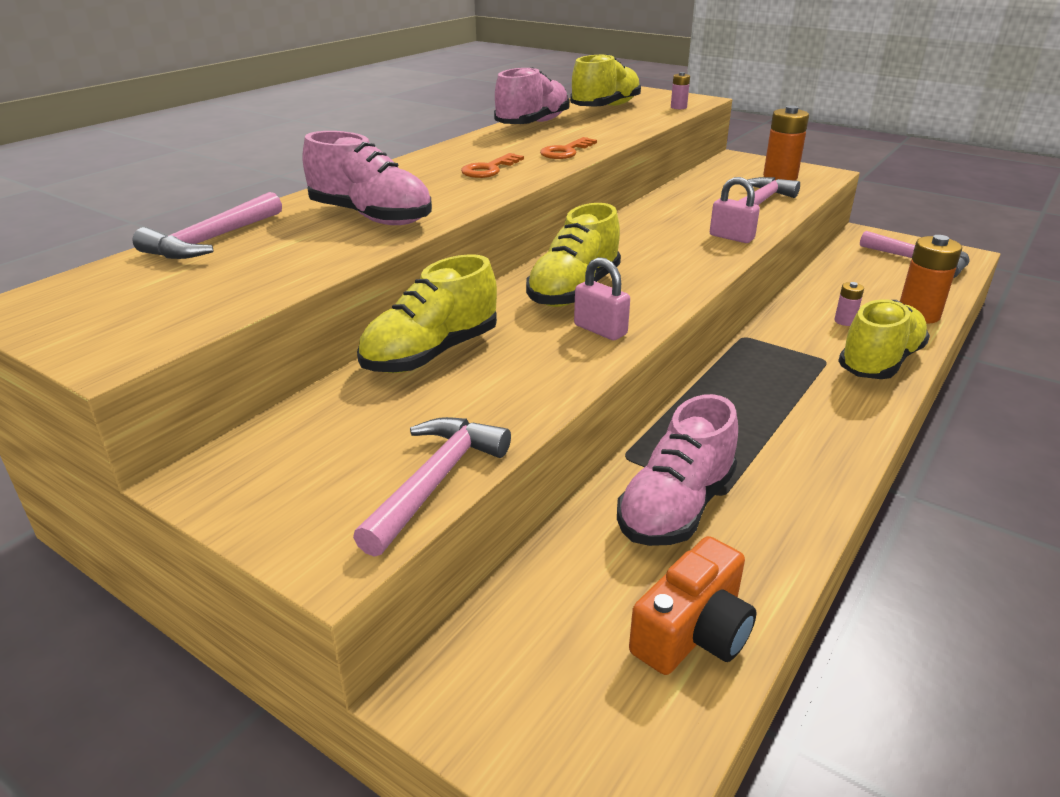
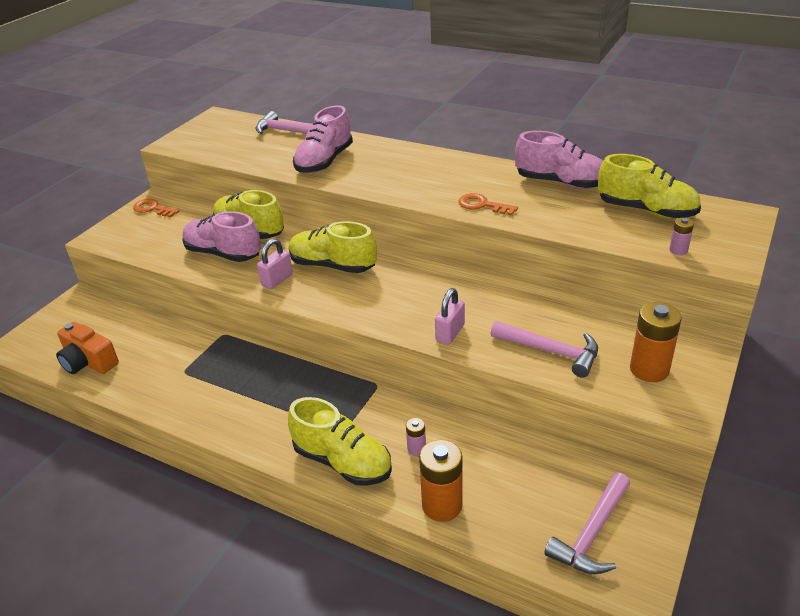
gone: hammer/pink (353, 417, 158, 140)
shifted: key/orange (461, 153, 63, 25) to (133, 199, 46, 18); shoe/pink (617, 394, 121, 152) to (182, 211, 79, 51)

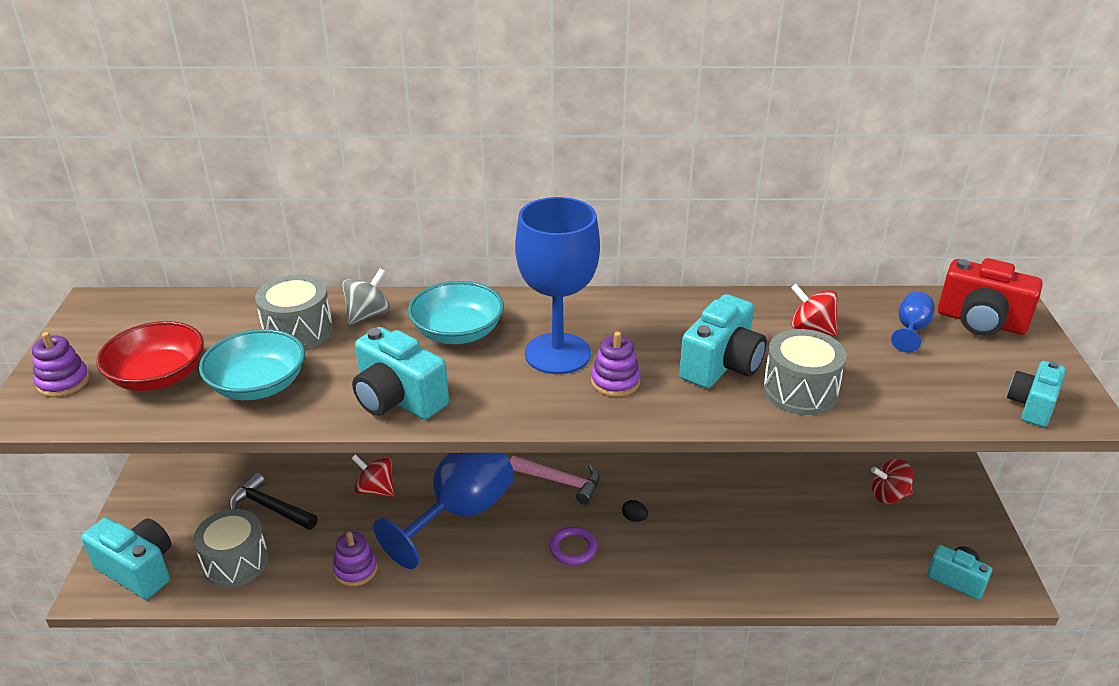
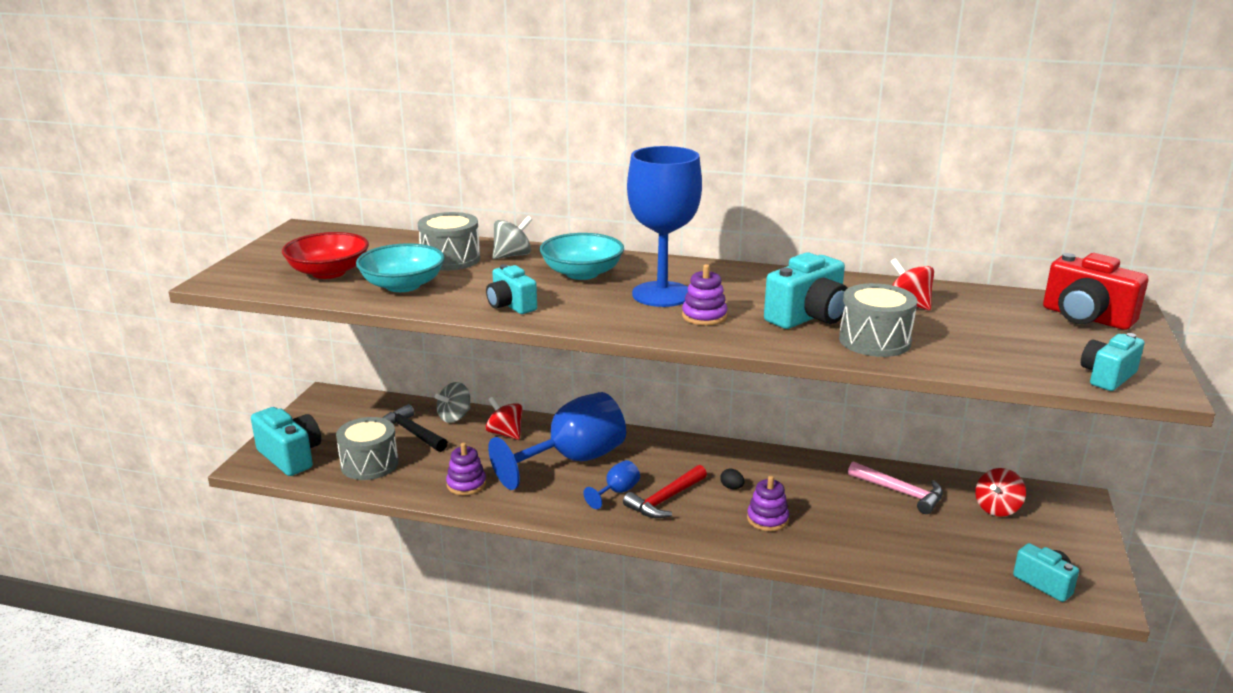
new: spinning top/grey (435, 382, 36, 41)
shifted: goblet/blue (891, 292, 43, 61) to (583, 460, 57, 49); stacking toy/purple (32, 332, 57, 65) to (747, 476, 42, 55); hammer/pink (510, 456, 90, 49) to (848, 461, 95, 53)
swapped: ring/purple (549, 527, 48, 38) to hammer/red (623, 465, 84, 53)
rotated: spinning top/red (871, 459, 42, 45) = (975, 468, 51, 49) 60 degrees counterclockwise
scaled: camera/turquoise (352, 327, 97, 93) = (486, 264, 51, 50) x0.64

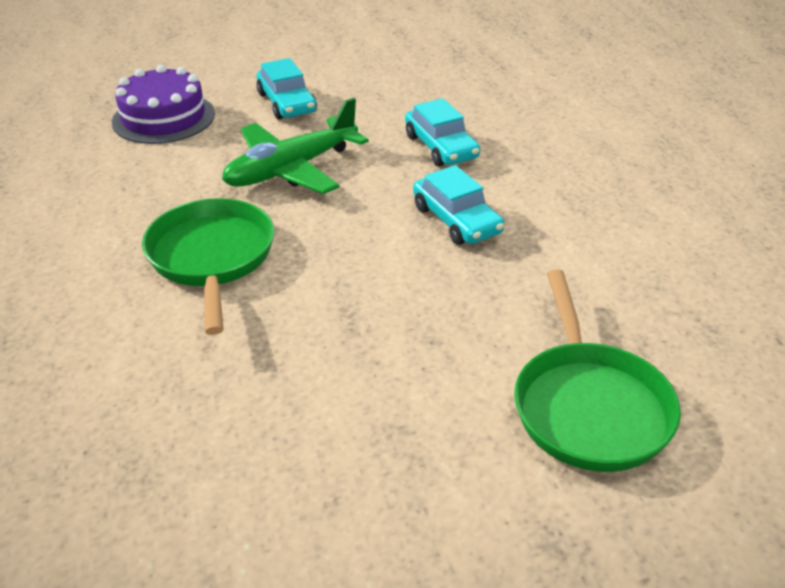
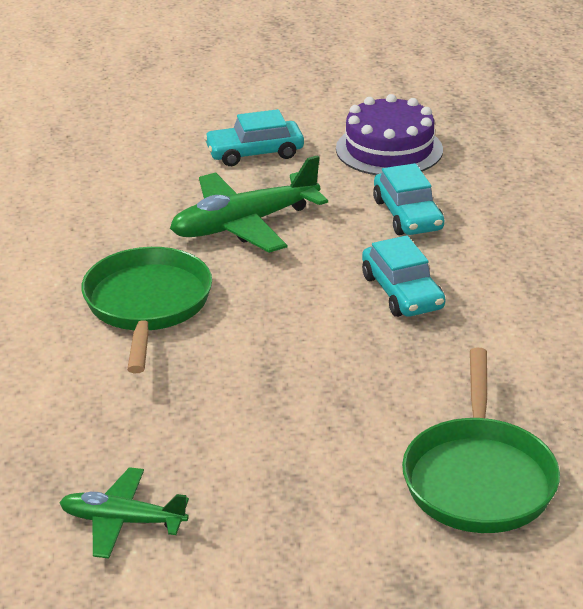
new: plane/green (59, 467, 130, 92)
shifted: cake/purple (112, 65, 103, 79) to (336, 94, 107, 81)
rotated: car/turquoise (257, 58, 60, 61) = (204, 109, 100, 57) 90 degrees clockwise

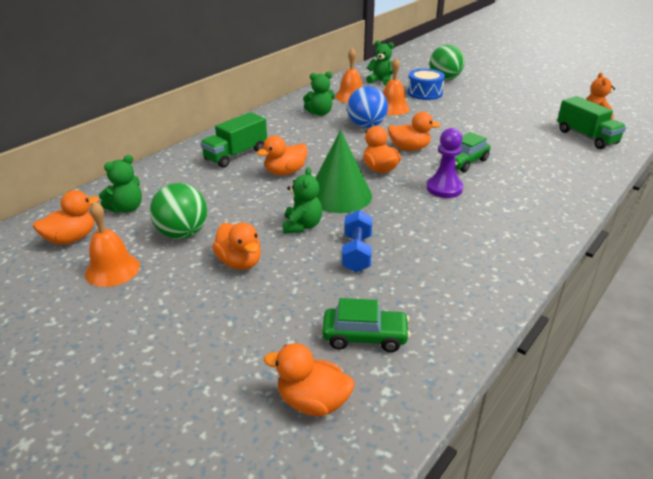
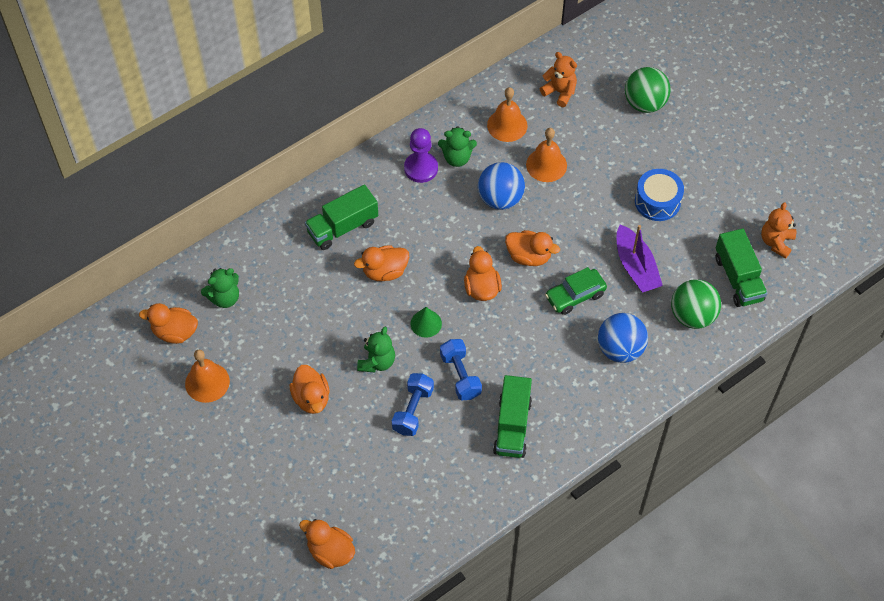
gone: car/green (322, 298, 88, 54)
new: dumbbell/blue (440, 339, 42, 61); truck/green (493, 375, 39, 83); ball/blue (598, 313, 50, 50); boat/purple (617, 224, 46, 69)
shifted: pawn/purple (427, 128, 36, 70) to (404, 128, 34, 55); drum/blue (407, 69, 38, 31) to (635, 169, 49, 52); ball/green (150, 183, 57, 56) to (671, 279, 50, 50)
repainted: teddy bear/green (366, 41, 28, 45) to teddy bear/orange (540, 52, 37, 55)
rotated: duck/orange (33, 190, 66, 55) = (139, 303, 59, 41) 150 degrees counterclockwise
scaled: cone/green (316, 130, 56, 83) = (410, 307, 32, 31) x0.49

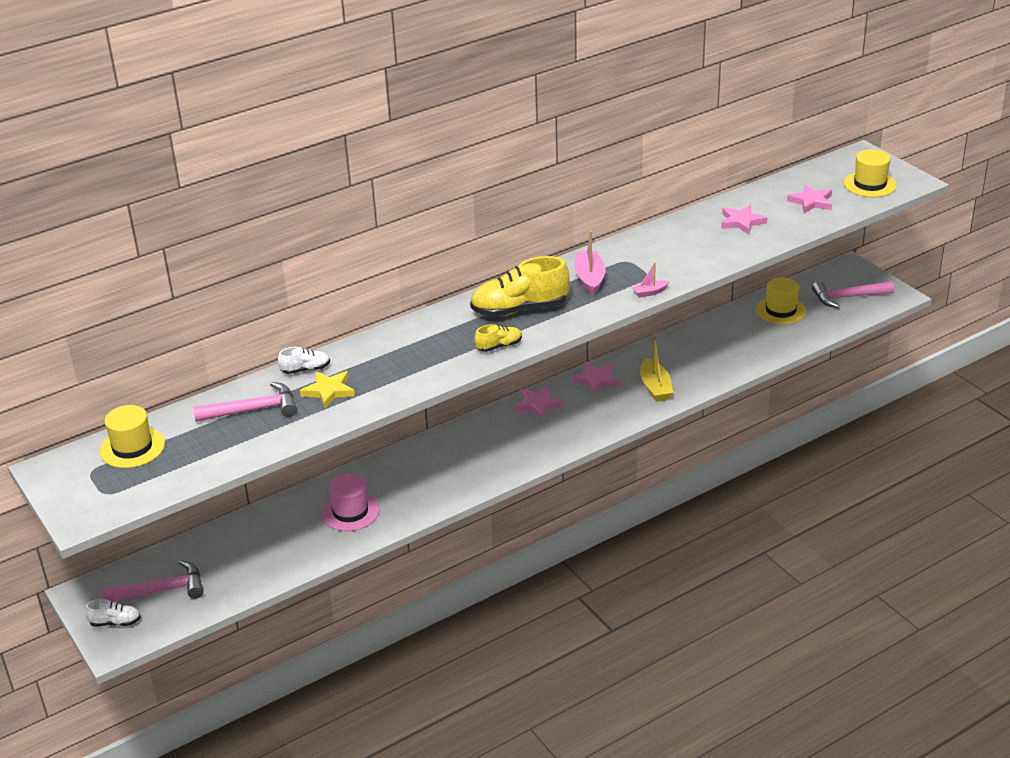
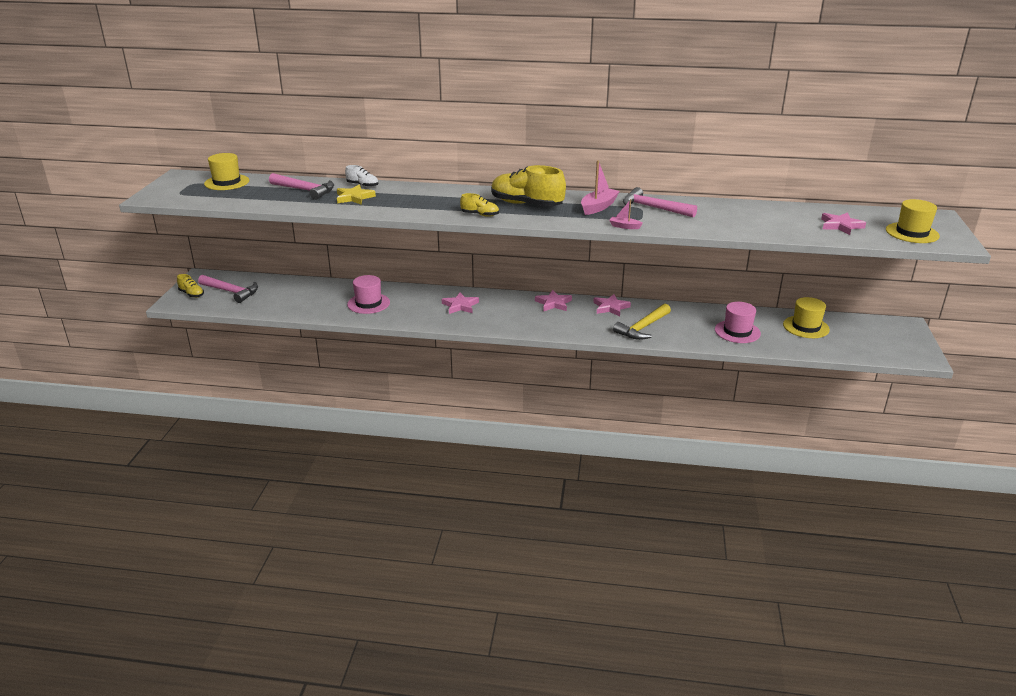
new: hat/pink (715, 302, 46, 41)
shifted: star/pink (721, 205, 46, 29) to (442, 292, 37, 22); hammer/pink (812, 281, 83, 27) to (623, 187, 74, 31)
swapped: boat/yellow (640, 336, 33, 66) to hammer/yellow (613, 304, 58, 36)
repainted: shoe/white (85, 599, 56, 27) to shoe/yellow (177, 274, 27, 24)

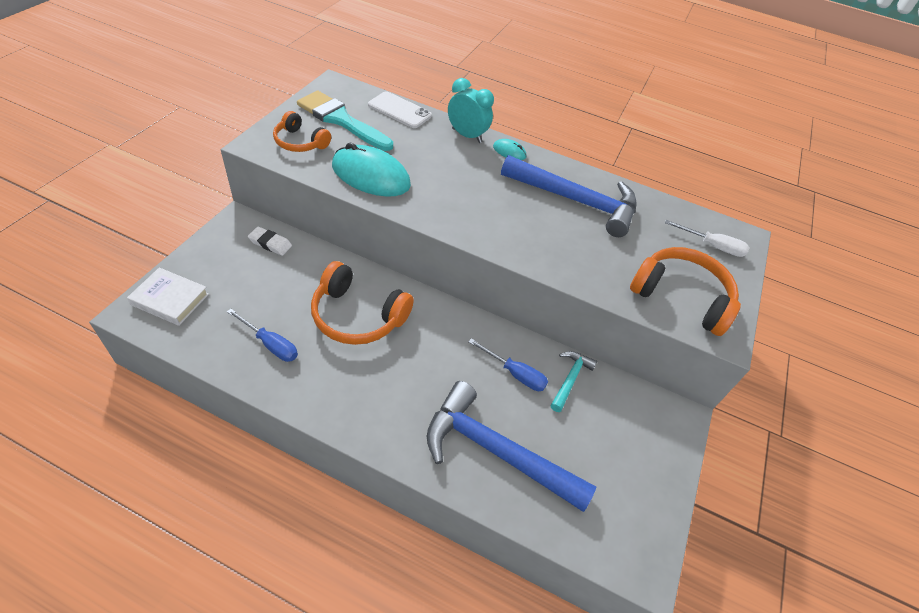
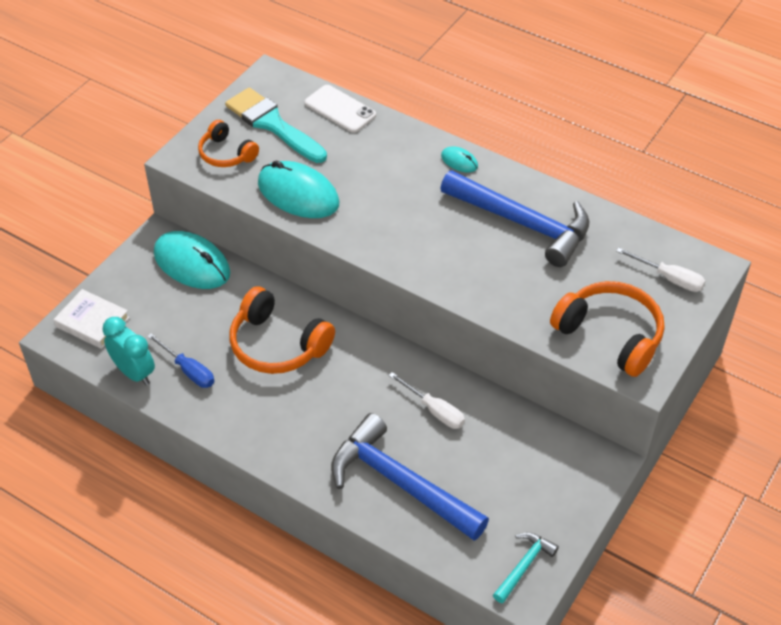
shifted: clock/turquoise (448, 78, 46, 65) to (103, 317, 52, 69); hammer/turquoise (551, 351, 46, 61) to (493, 532, 66, 72)
swapped: eraser/white (248, 227, 44, 29) to mouse/turquoise (154, 231, 76, 58)
repainted: screwdriver/blue (468, 338, 80, 53) to screwdriver/white (388, 372, 77, 57)

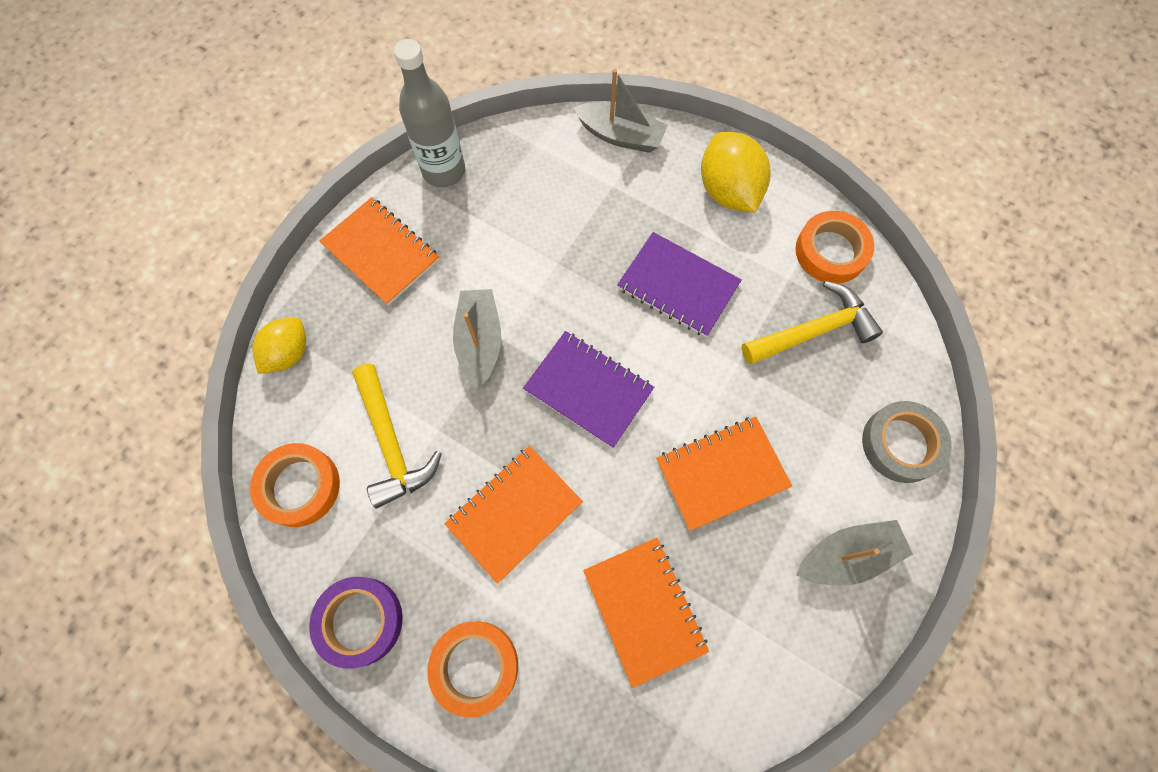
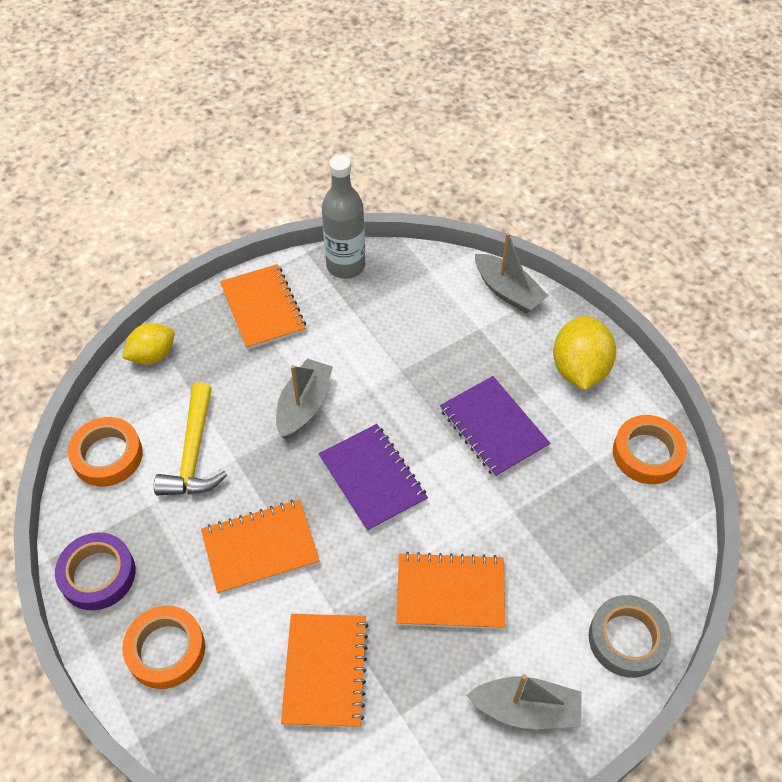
gone: hammer/yellow (741, 281, 142, 83)

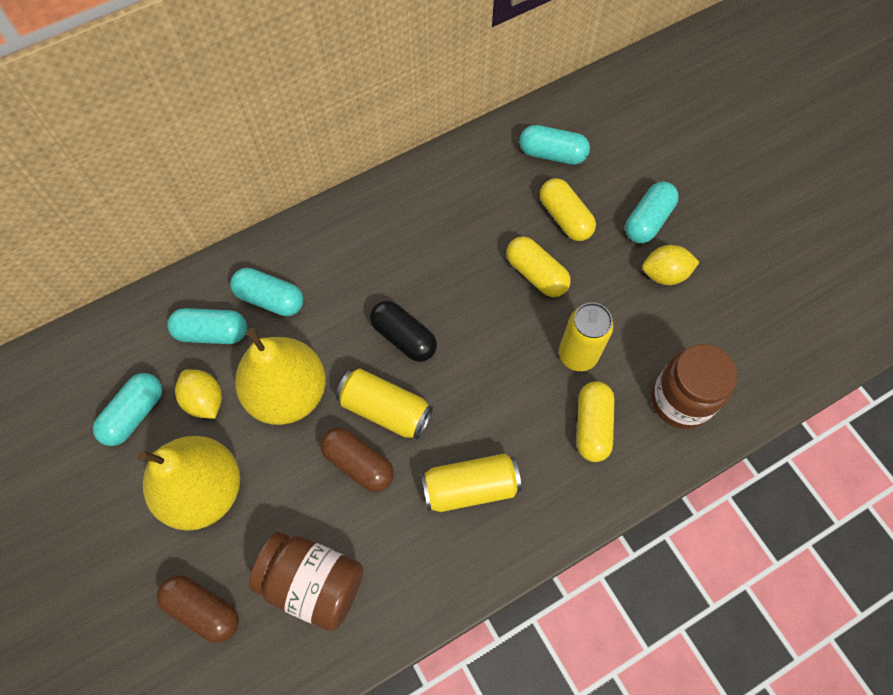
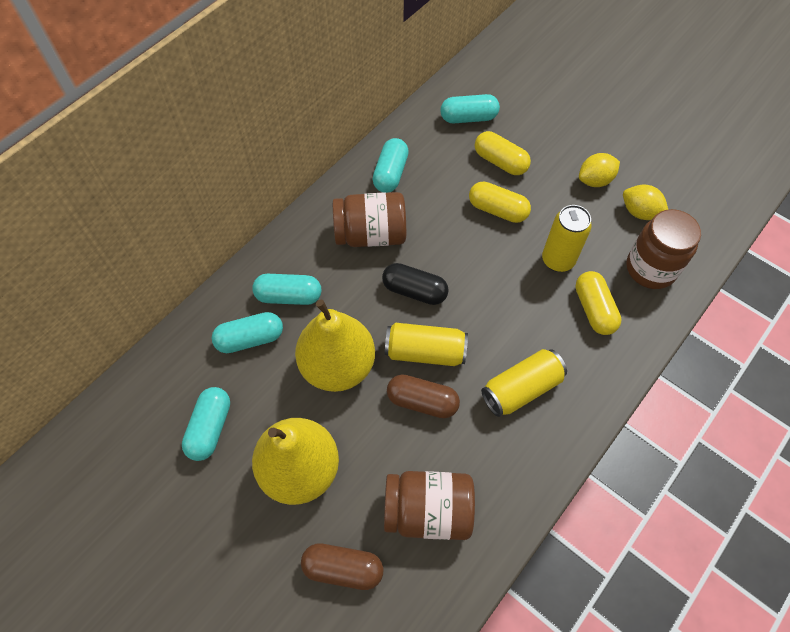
new: jar/brown (333, 192, 73, 55)
shifted: capsule/turquoise (625, 182, 54, 61) to (372, 138, 37, 55); lemon/yellow (175, 369, 47, 50) to (623, 185, 45, 35)

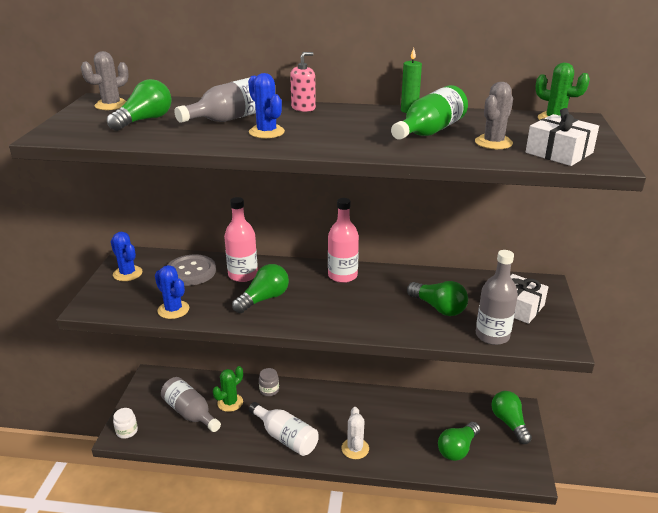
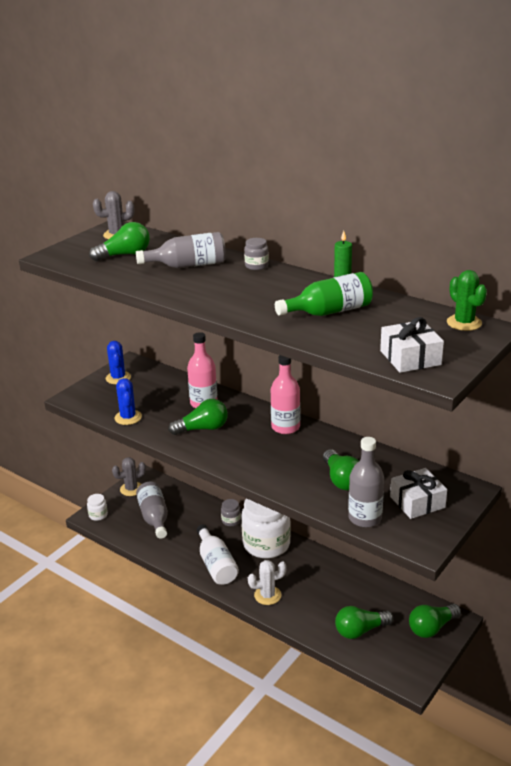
gone: button/grey (168, 254, 48, 32); cactus/green (213, 366, 30, 46); cactus/blue (248, 73, 37, 65)
new: jar/white (241, 498, 50, 60)
shifted: cactus/grey (475, 82, 38, 67) to (112, 457, 34, 39)
swapped: soap dispenser/pink (290, 52, 26, 60) to jar/grey (244, 238, 25, 32)
rotated: cactus/white (341, 407, 28, 52) = (248, 560, 39, 45) 45 degrees clockwise; light bulb/green (491, 391, 41, 53) = (409, 604, 52, 34) 135 degrees counterclockwise

